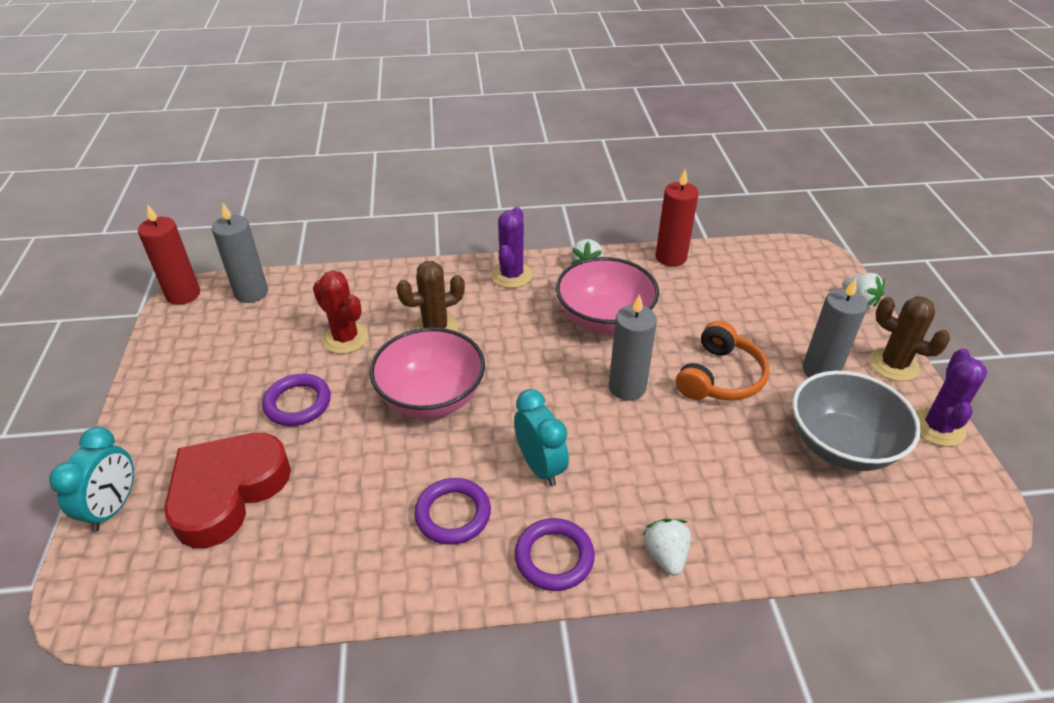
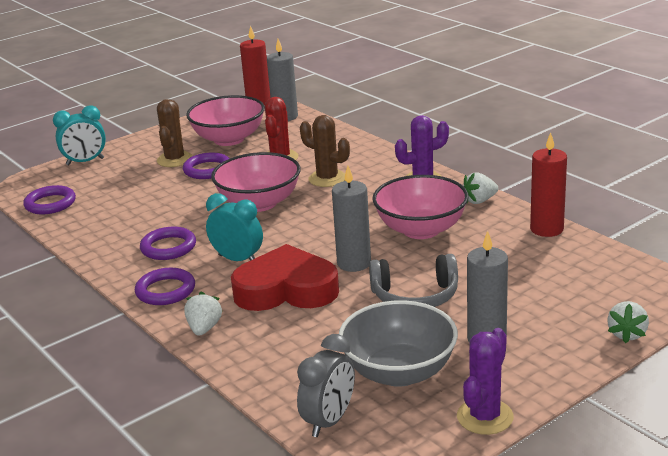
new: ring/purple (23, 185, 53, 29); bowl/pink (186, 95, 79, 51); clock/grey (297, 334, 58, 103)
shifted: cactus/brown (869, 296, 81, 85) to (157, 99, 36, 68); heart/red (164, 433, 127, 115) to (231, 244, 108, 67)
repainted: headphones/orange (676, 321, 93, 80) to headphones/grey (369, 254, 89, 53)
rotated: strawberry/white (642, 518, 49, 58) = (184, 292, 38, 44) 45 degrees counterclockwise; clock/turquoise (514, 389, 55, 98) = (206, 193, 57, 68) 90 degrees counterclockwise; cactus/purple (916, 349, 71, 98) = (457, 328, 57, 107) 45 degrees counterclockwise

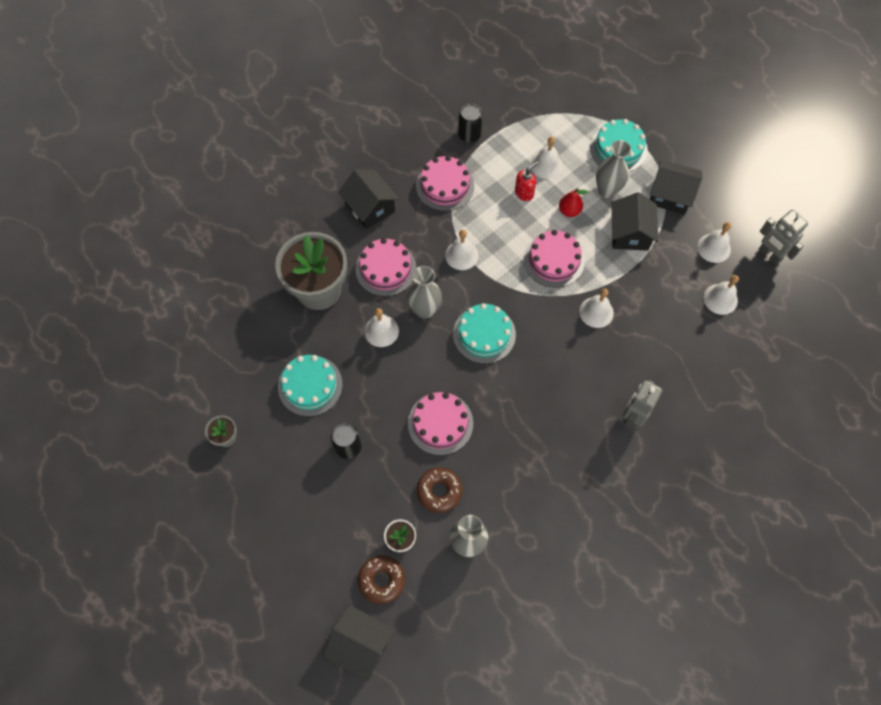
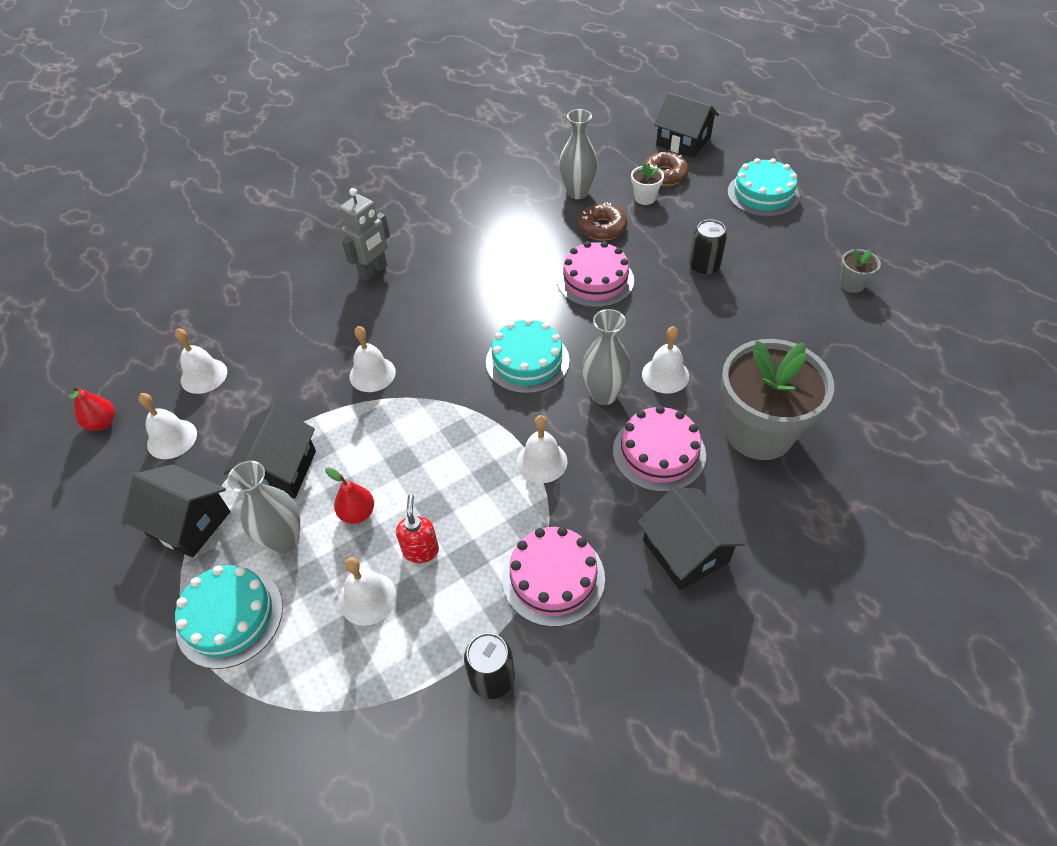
gone: cake/pink (524, 230, 61, 58)
shifted: cake/turquoise (278, 355, 65, 61) to (727, 158, 73, 59)
swapped: robot/grey (759, 210, 49, 55) to pear/red (69, 386, 46, 45)
rotated: soap dispenser/red (515, 161, 24, 40) = (396, 494, 43, 69) 120 degrees clockwise

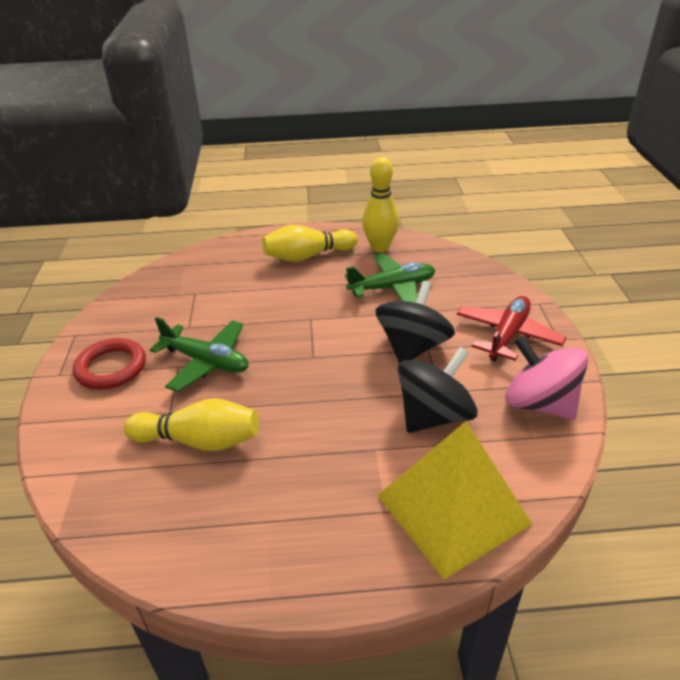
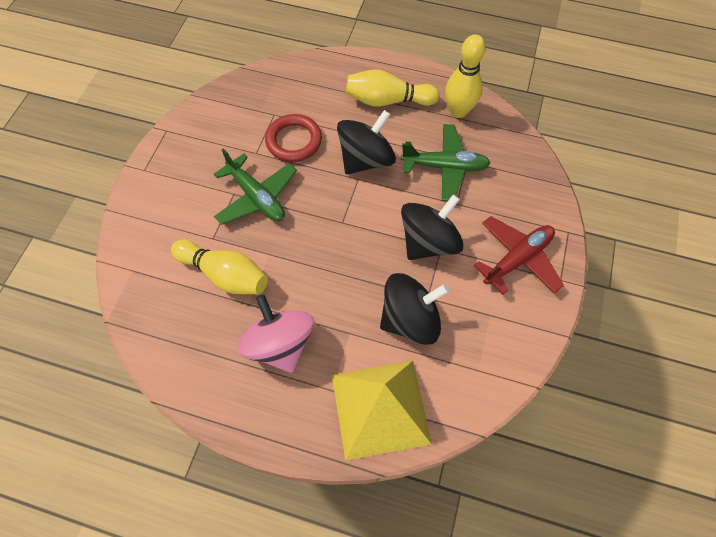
new: spinning top/black (337, 110, 59, 64)
shifted: spinning top/pink (505, 336, 83, 84) to (237, 294, 77, 79); ring/red (73, 338, 73, 52) to (265, 114, 57, 48)

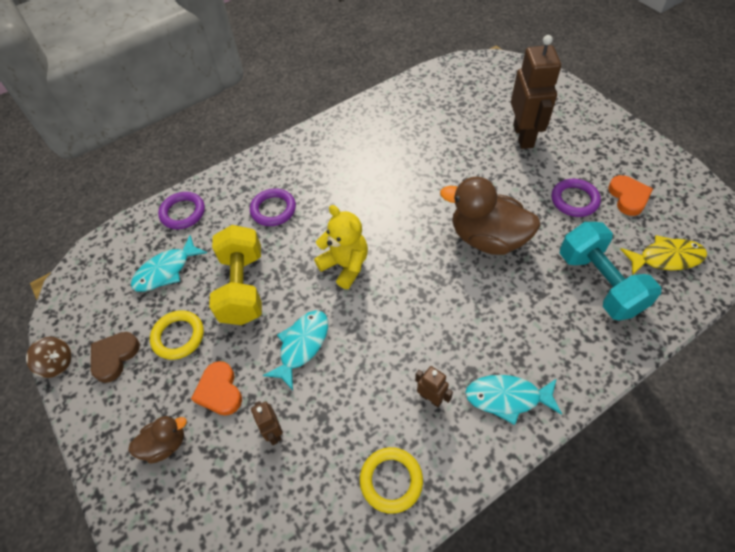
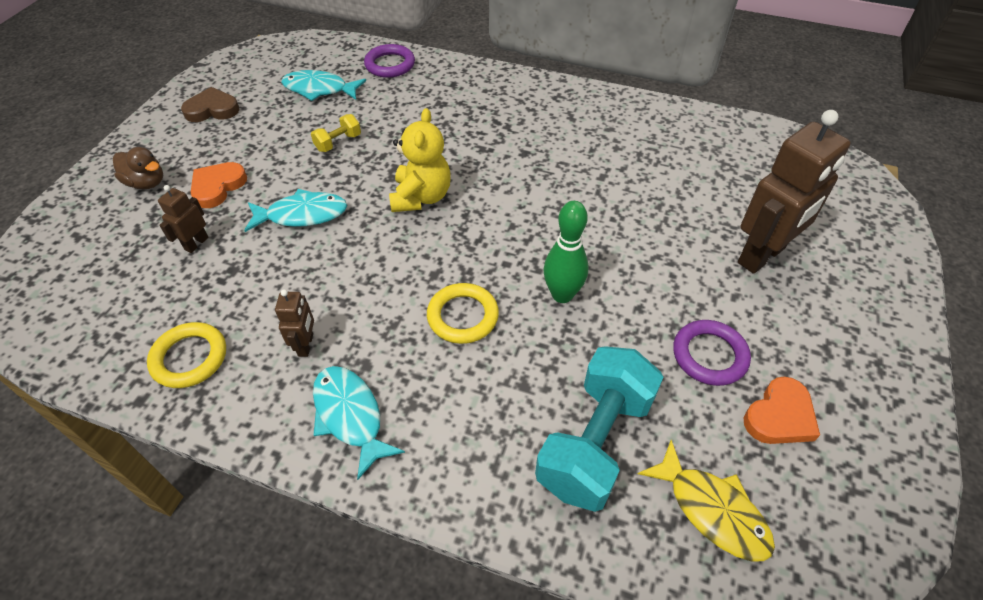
gone: spinning top/brown (26, 337, 45, 41); ring/purple (250, 188, 46, 38)
shifted: ring/yellow (150, 310, 54, 50) to (427, 283, 72, 61)
swapped: duck/brown (440, 177, 101, 78) to bowling pin/green (543, 201, 46, 102)
scaled: dumbbell/yellow (209, 225, 53, 100) = (311, 114, 50, 38) x0.44

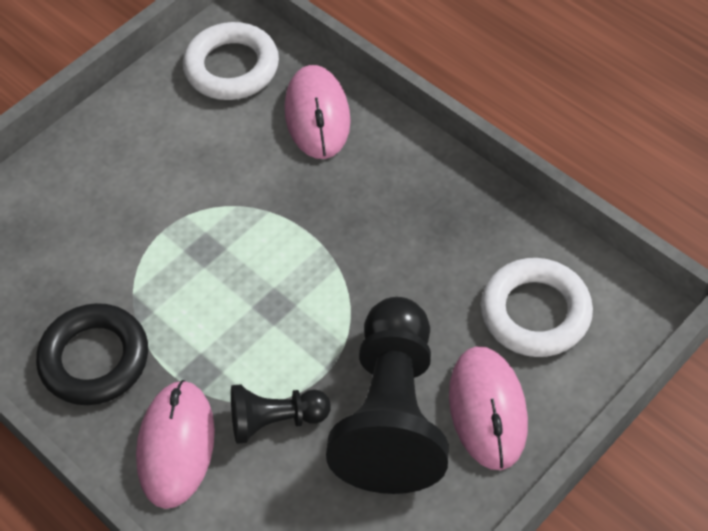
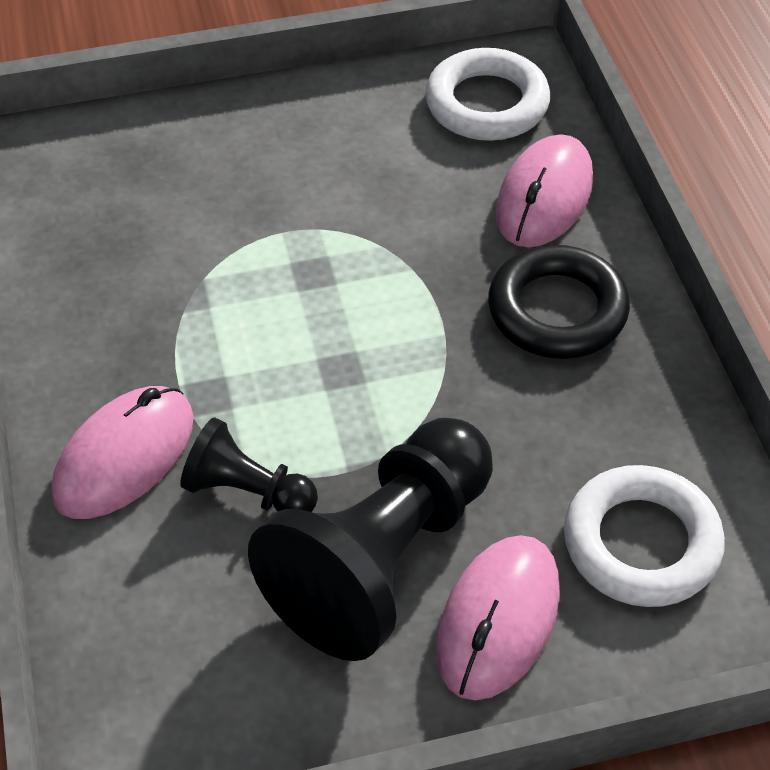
shifted: ring/black (36, 303, 112, 102) to (488, 245, 142, 114)

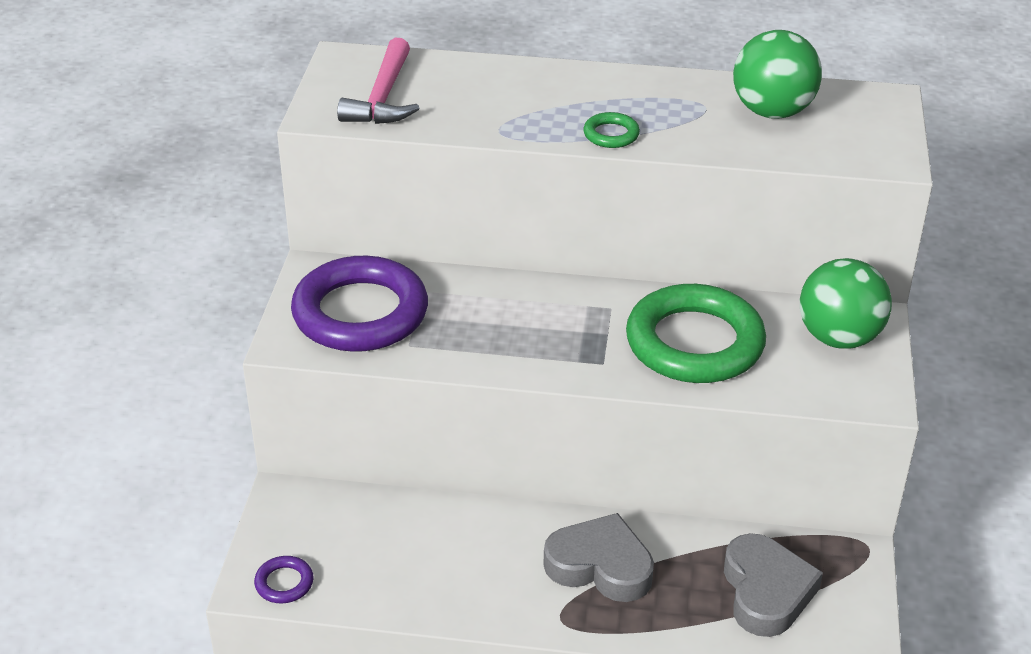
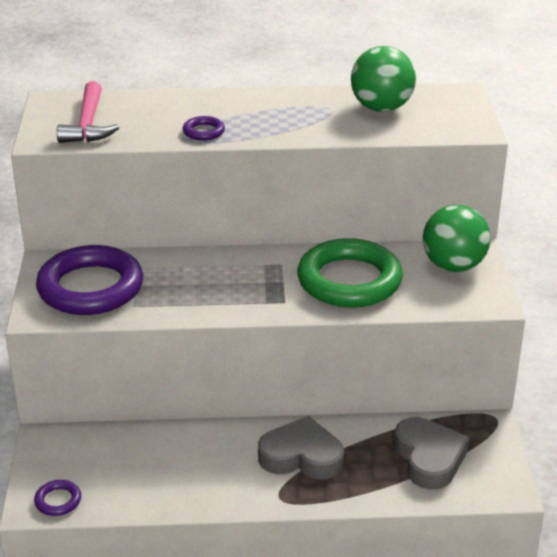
gone: ring/green (583, 112, 57, 36)
new: ring/purple (183, 116, 42, 25)

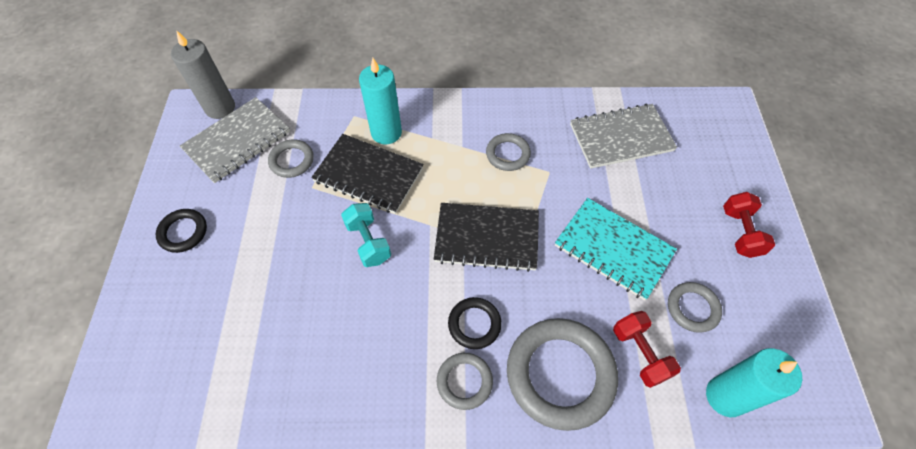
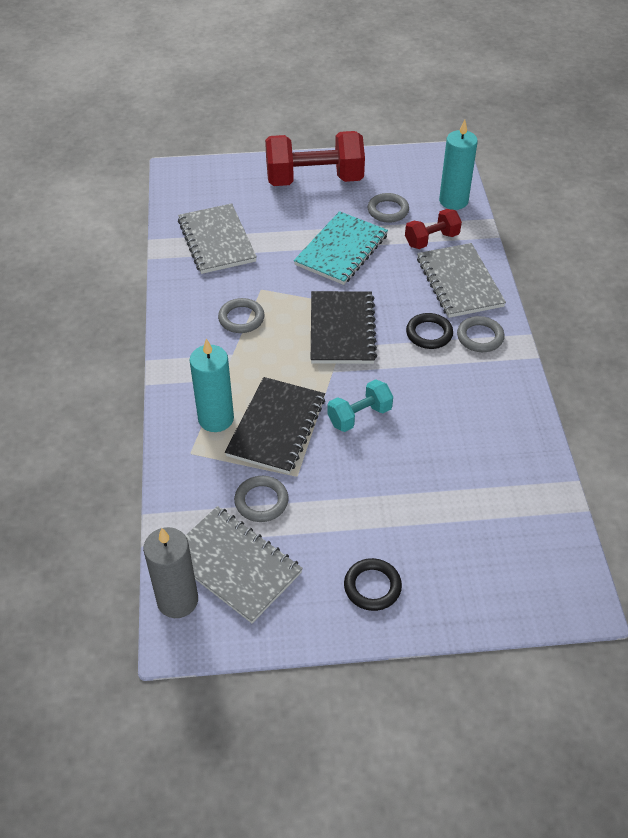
swapped: ring/grey (507, 318, 111, 113) to notebook/grey (417, 243, 89, 75)
scaled: dumbbell/red (723, 192, 52, 66) = (265, 131, 100, 55) x1.92

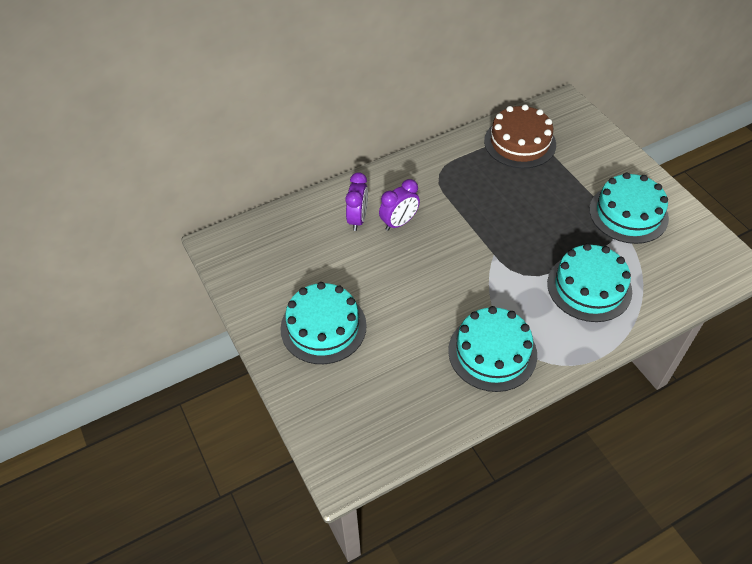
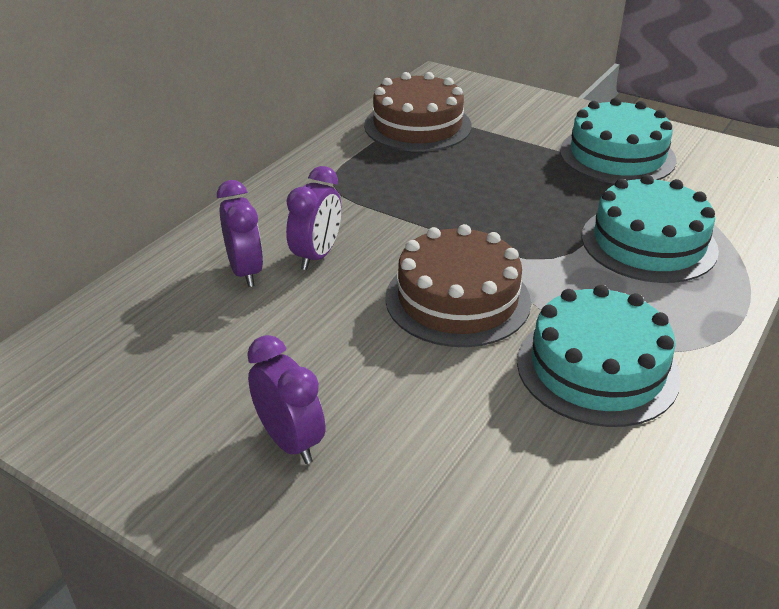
new: cake/brown (385, 224, 146, 123)
swapped: cake/turquoise (280, 282, 87, 82) to clock/purple (247, 335, 78, 129)

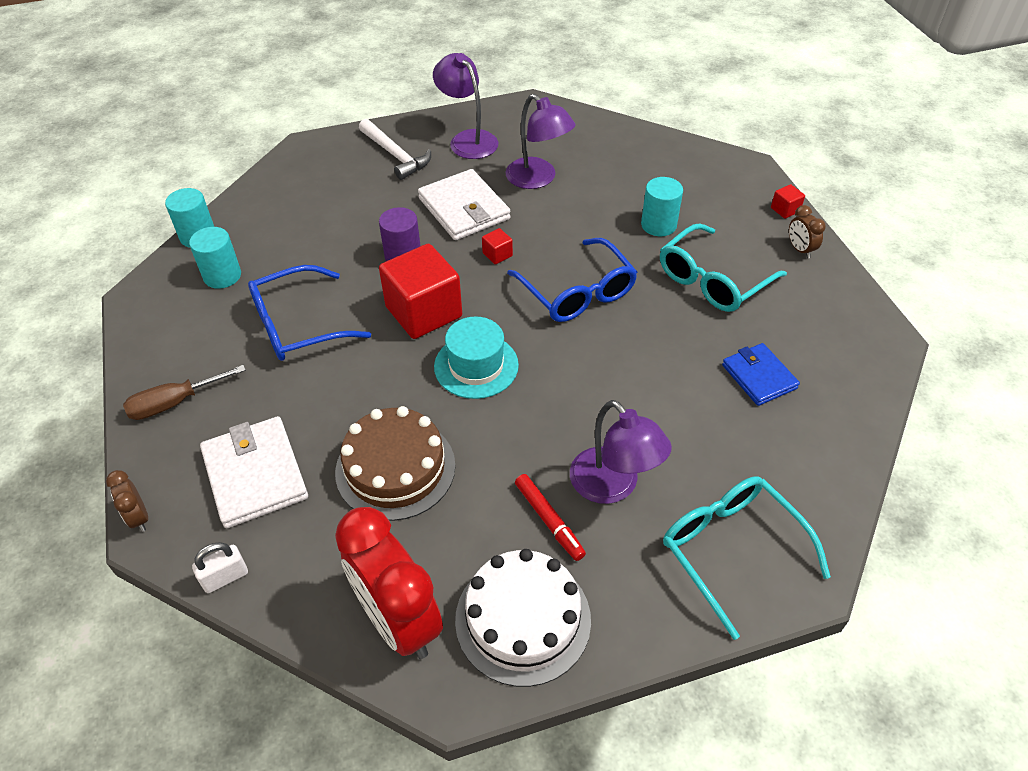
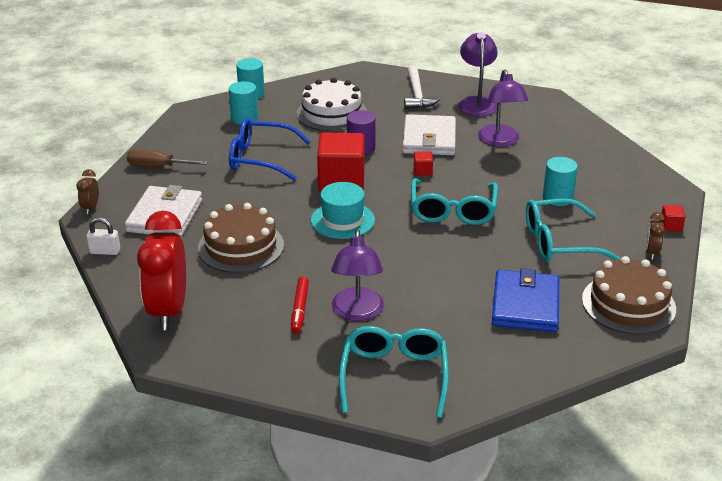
new: cake/brown (582, 256, 94, 79)
shifted: cake/white (455, 549, 136, 138) to (296, 78, 71, 53)
repainted: glasses/blue (507, 238, 130, 84) to glasses/turquoise (411, 178, 87, 47)
scaled: wallet/blue (722, 343, 78, 63) = (492, 268, 67, 64) x1.54

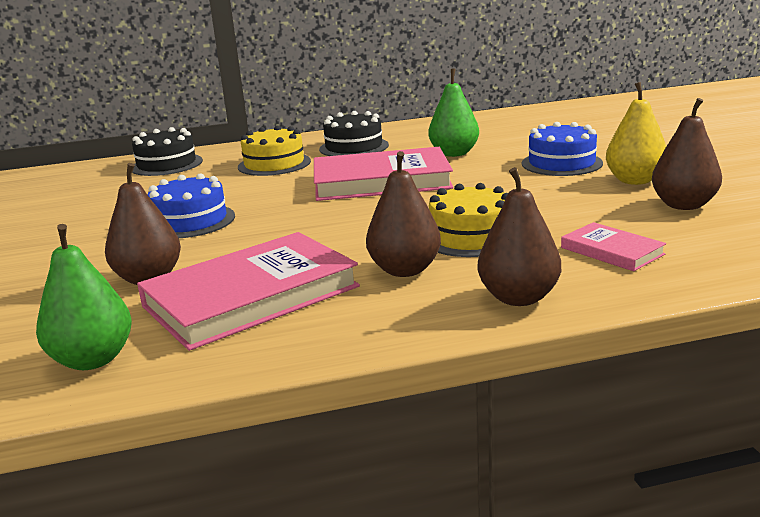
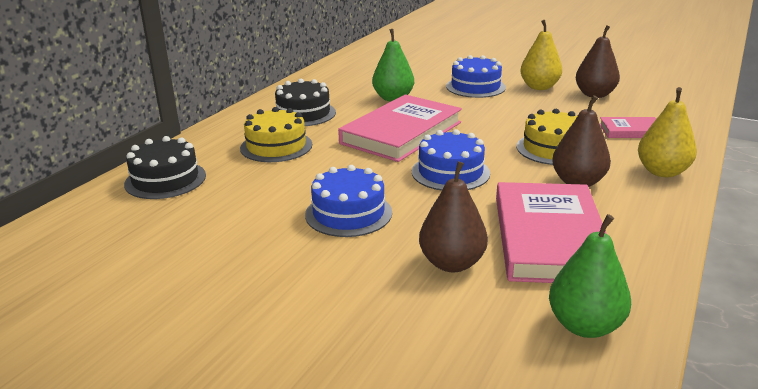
new: cake/blue (412, 129, 78, 62)
repainted: pear/brown (478, 167, 83, 139) to pear/yellow (638, 87, 59, 90)

